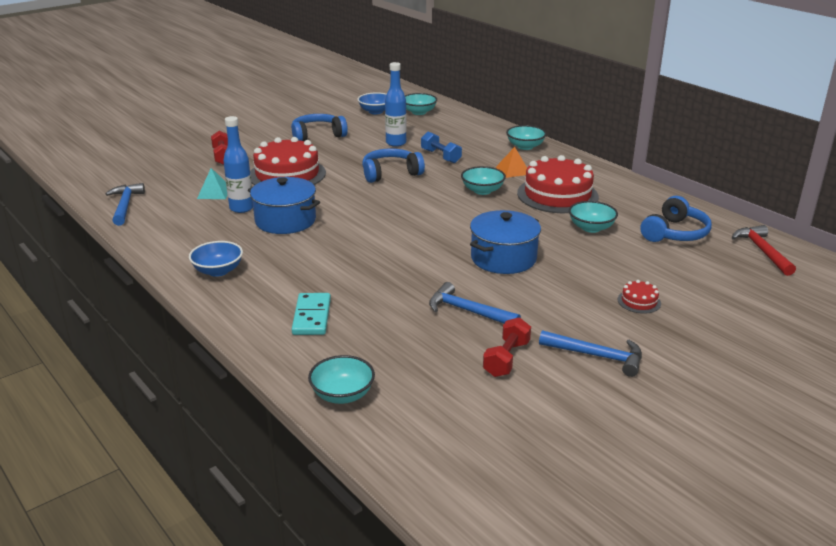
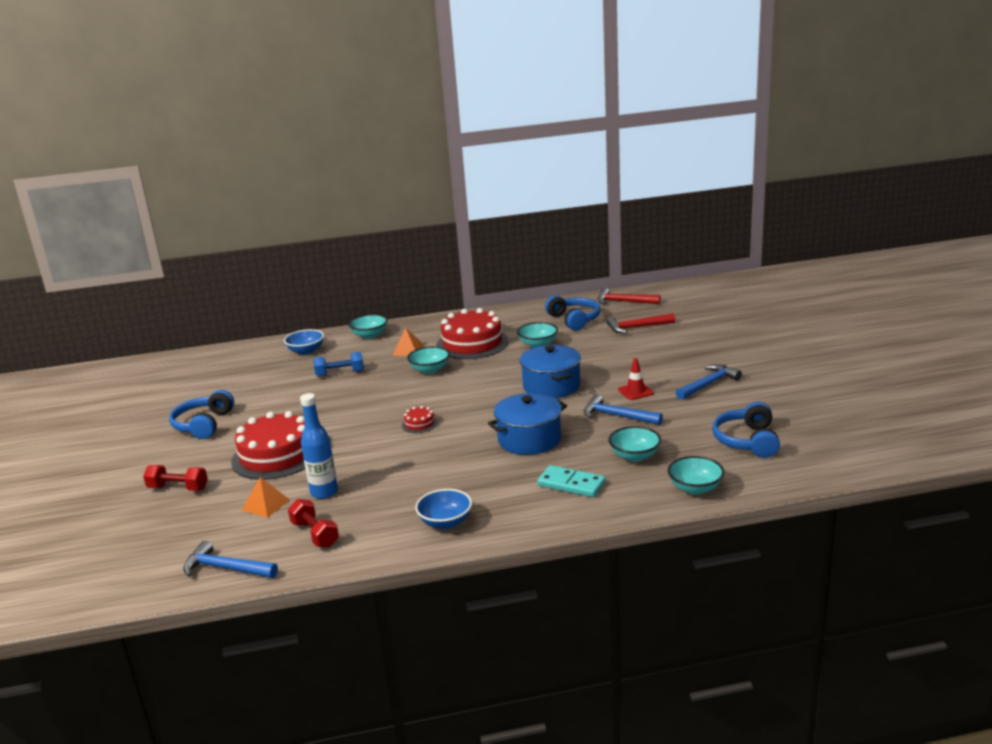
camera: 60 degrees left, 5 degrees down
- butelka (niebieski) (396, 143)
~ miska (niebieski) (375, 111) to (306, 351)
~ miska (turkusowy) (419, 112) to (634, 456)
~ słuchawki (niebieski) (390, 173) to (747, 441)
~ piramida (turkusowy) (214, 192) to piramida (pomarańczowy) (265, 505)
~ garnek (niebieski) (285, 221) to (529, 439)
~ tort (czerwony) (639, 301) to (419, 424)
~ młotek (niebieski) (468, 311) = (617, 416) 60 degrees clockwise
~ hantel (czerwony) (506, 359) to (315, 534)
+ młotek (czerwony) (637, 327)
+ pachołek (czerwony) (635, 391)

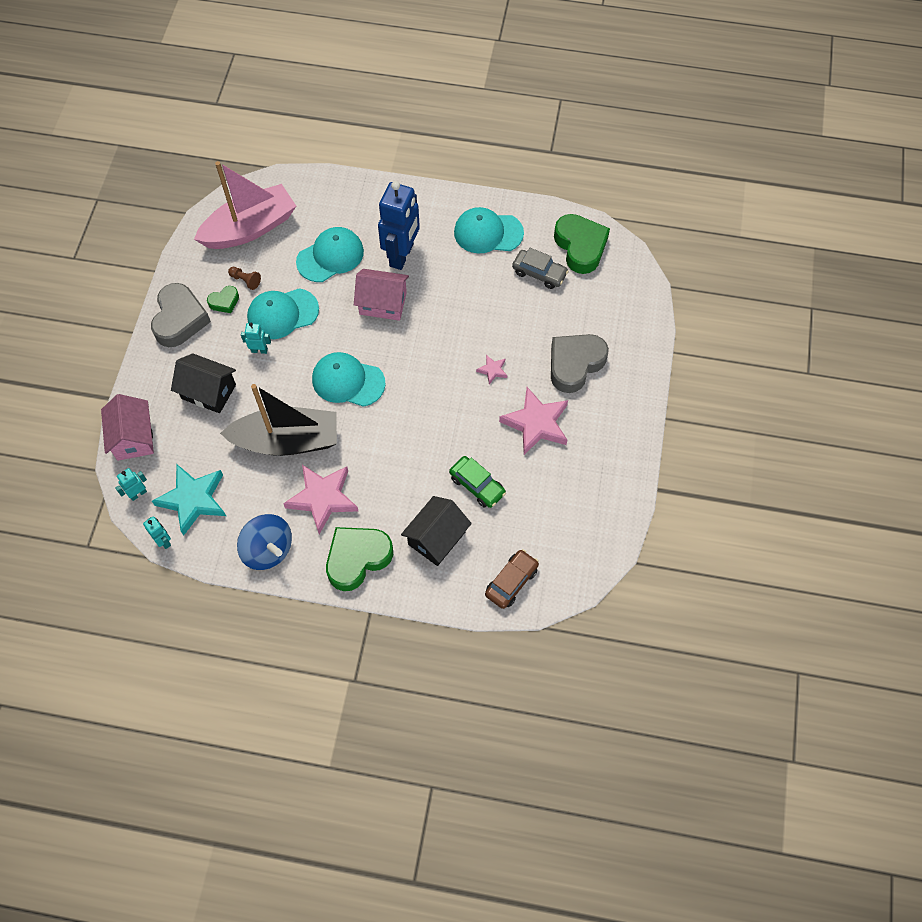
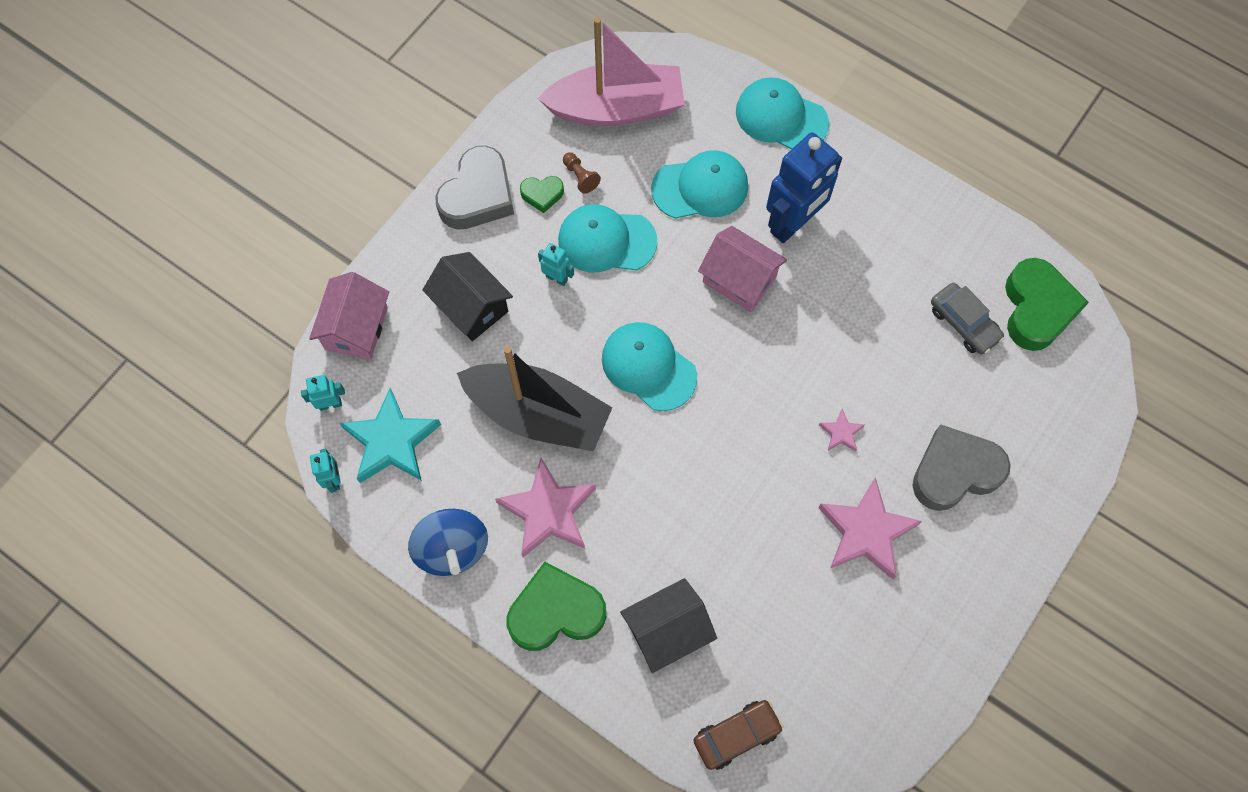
camera: 25 degrees right, 5 degrees up
~ czapka (turkusowy) (488, 233) to (781, 117)
- samochód (zielony) (477, 485)

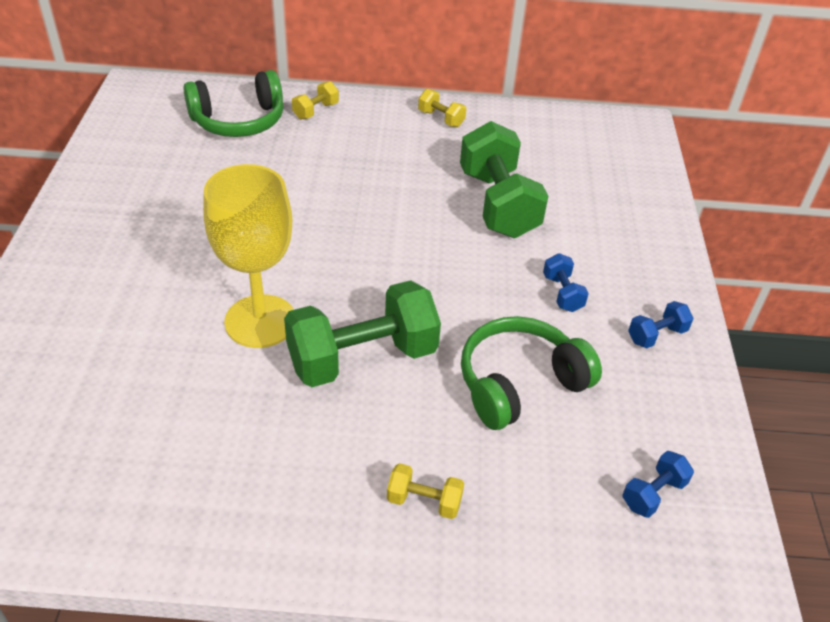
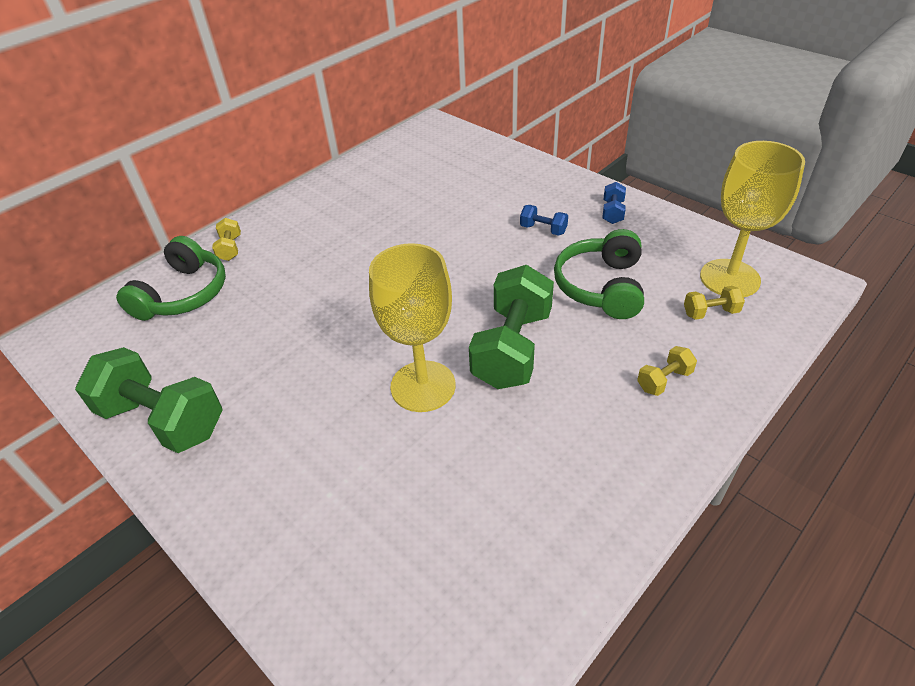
camera: 45 degrees left, 0 degrees up
~ hantel (żółty) (441, 118) to (710, 312)
~ hantel (zielony) (498, 204) to (163, 420)
~ hantel (niebieski) (653, 494) to kielich (żółty) (729, 278)

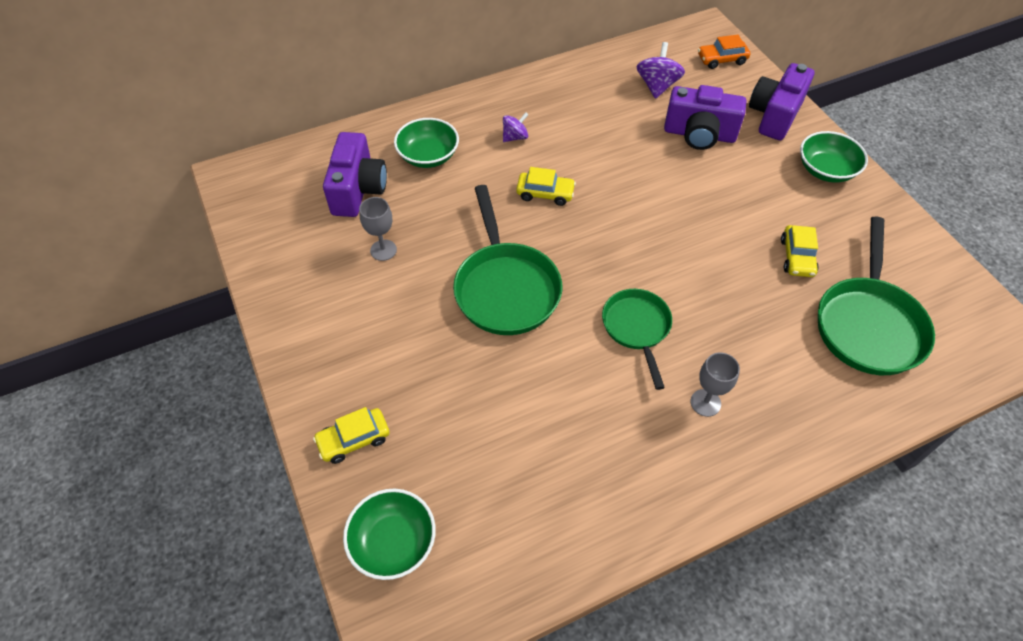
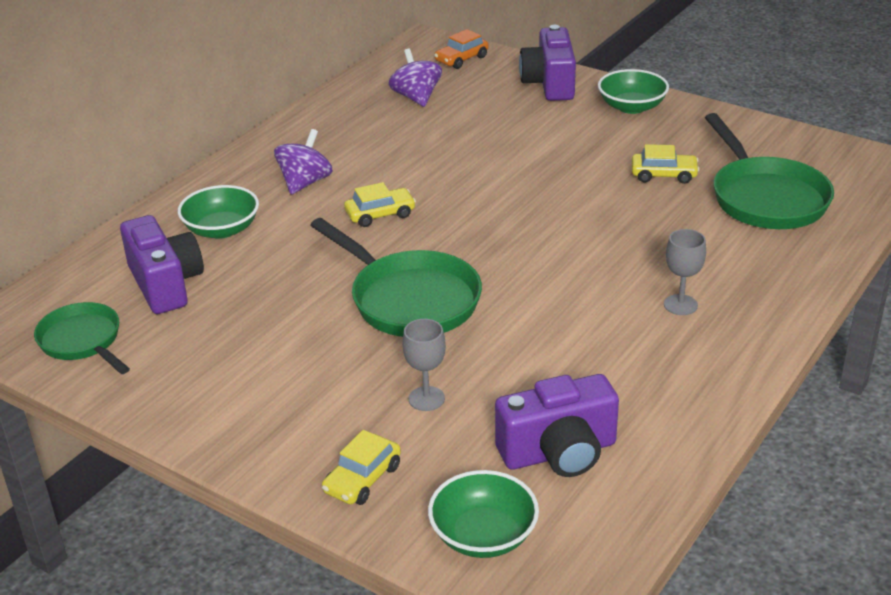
camera: 30 degrees left, 20 degrees down
~ aparat fotograficzny (fioletowy) (699, 134) to (559, 452)
~ bączek (fioletowy) (515, 137) = (305, 183) x1.57
~ kielich (szary) (383, 250) to (426, 399)
~ samochód (żółty) (797, 257) = (664, 175) 60 degrees counterclockwise
~ patelnia (zielony) (637, 328) to (83, 341)

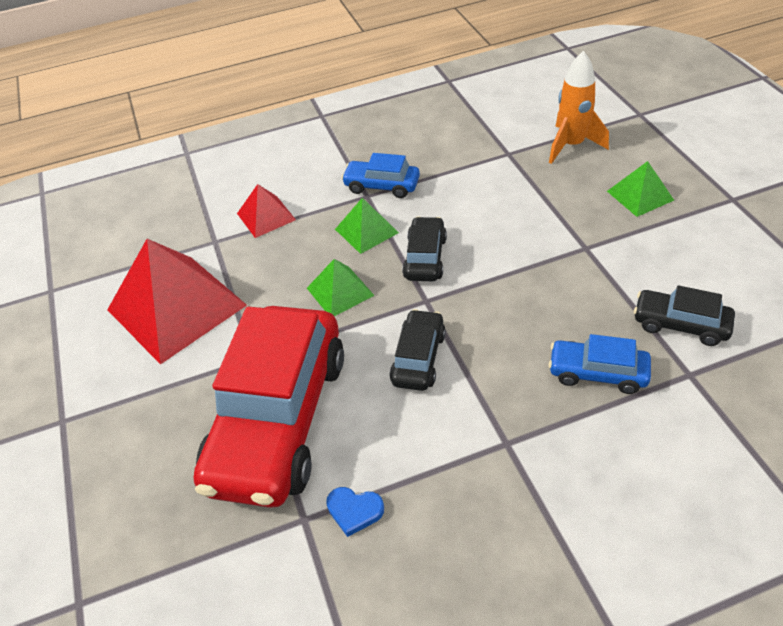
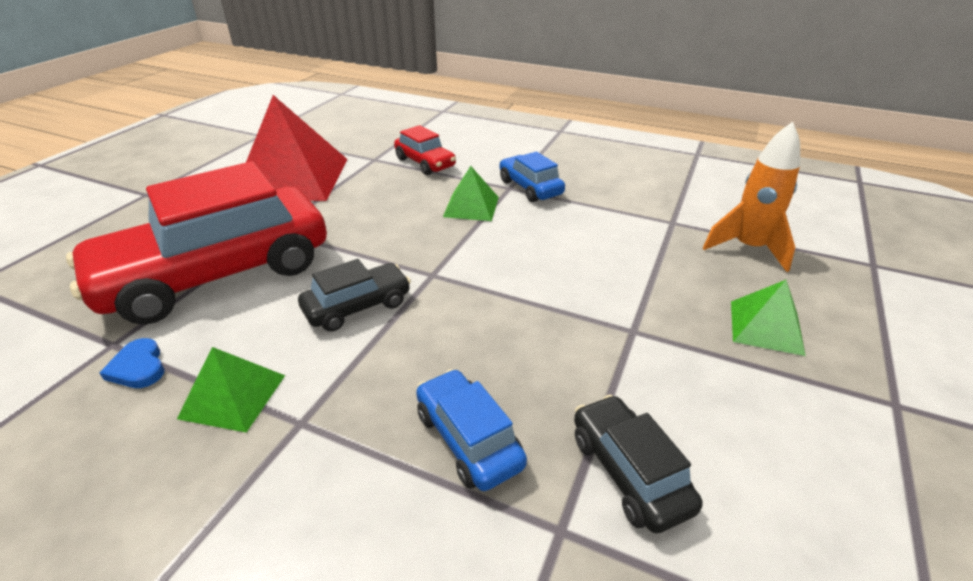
camera: 40 degrees right, 10 degrees down
~ piramida (czerwony) (266, 216) to samochód (czerwony) (425, 163)
- samochód (czarny) (425, 258)
~ piramida (zielony) (340, 291) to (233, 396)

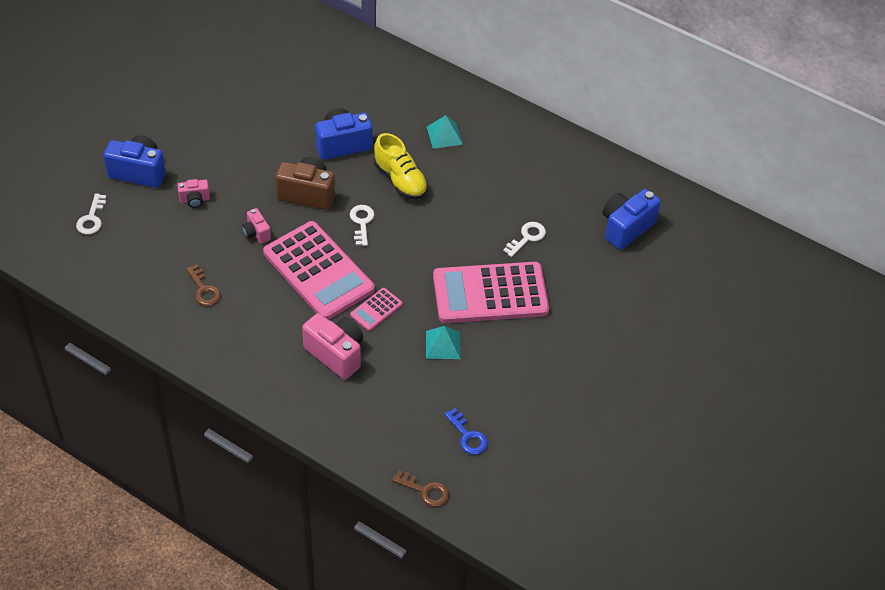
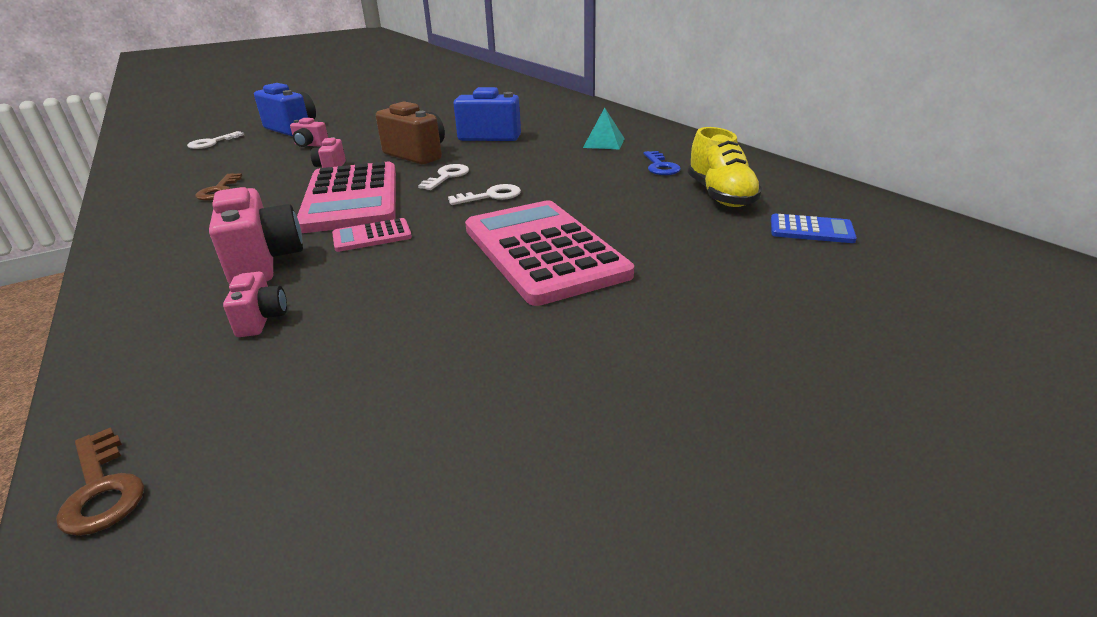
camera: 30 degrees right, 20 degrees down
~ but (żółty) (400, 180) to (720, 195)
~ aparat fotograficzny (niebieski) (626, 228) to kalkulator (niebieski) (811, 230)
~ klucz (biały) (527, 237) to (491, 196)
~ kalkulator (różowy) (490, 293) = (543, 251) 45 degrees clockwise
- piramida (turkusowy) (442, 345)
~ klucz (niebieski) (468, 436) to (660, 166)
+ aparat fotograficzny (różowy) (262, 319)

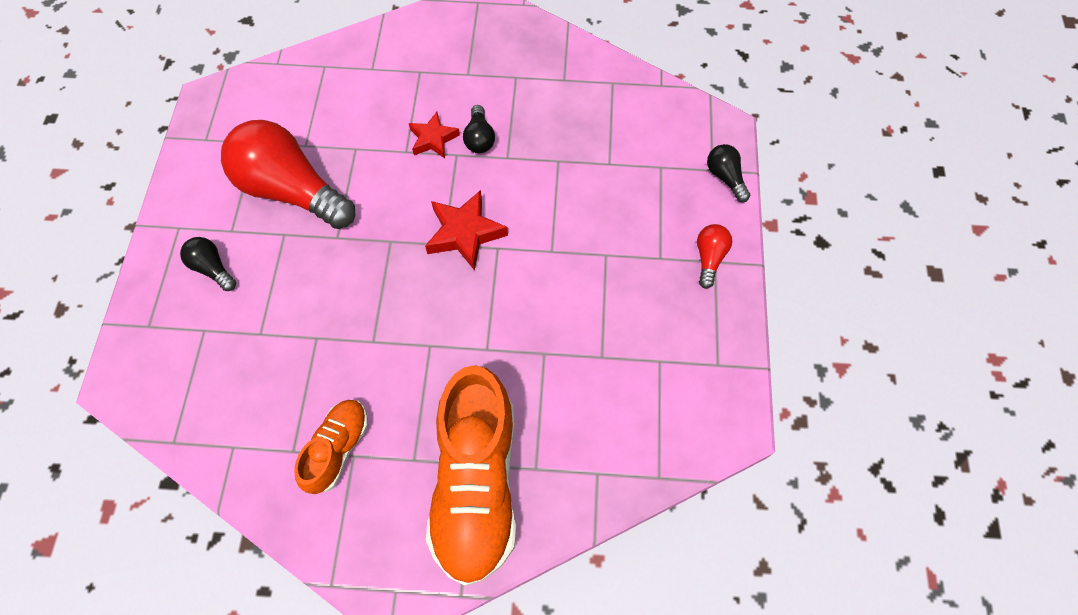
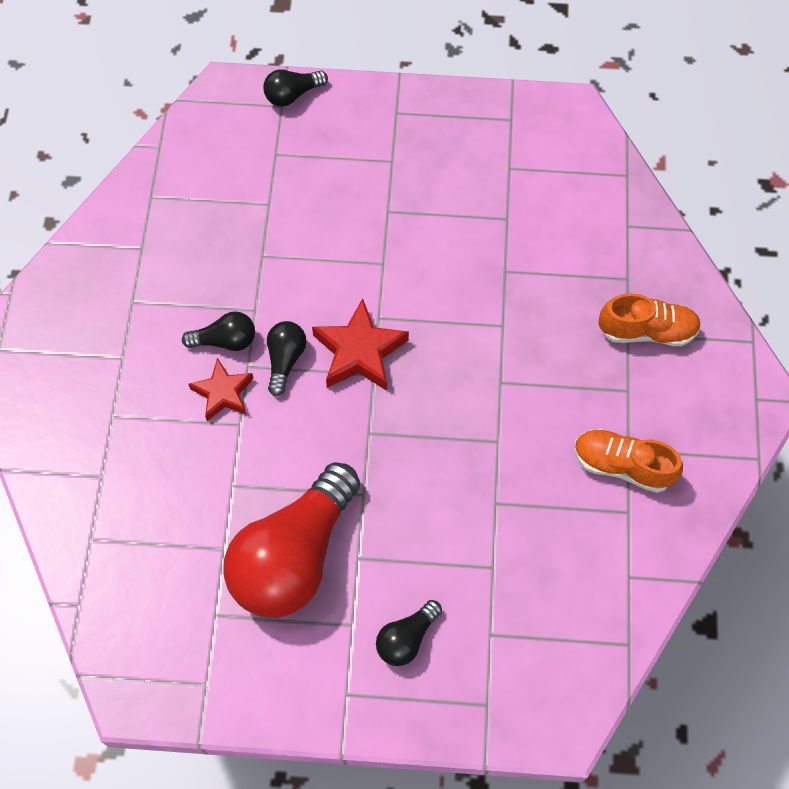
camera: 90 degrees left, 0 degrees up
- żarówka (czerwony) (709, 258)
~ but (pomarańczowy) (476, 483) = (647, 331) x0.51
+ żarówka (czarny) (285, 360)

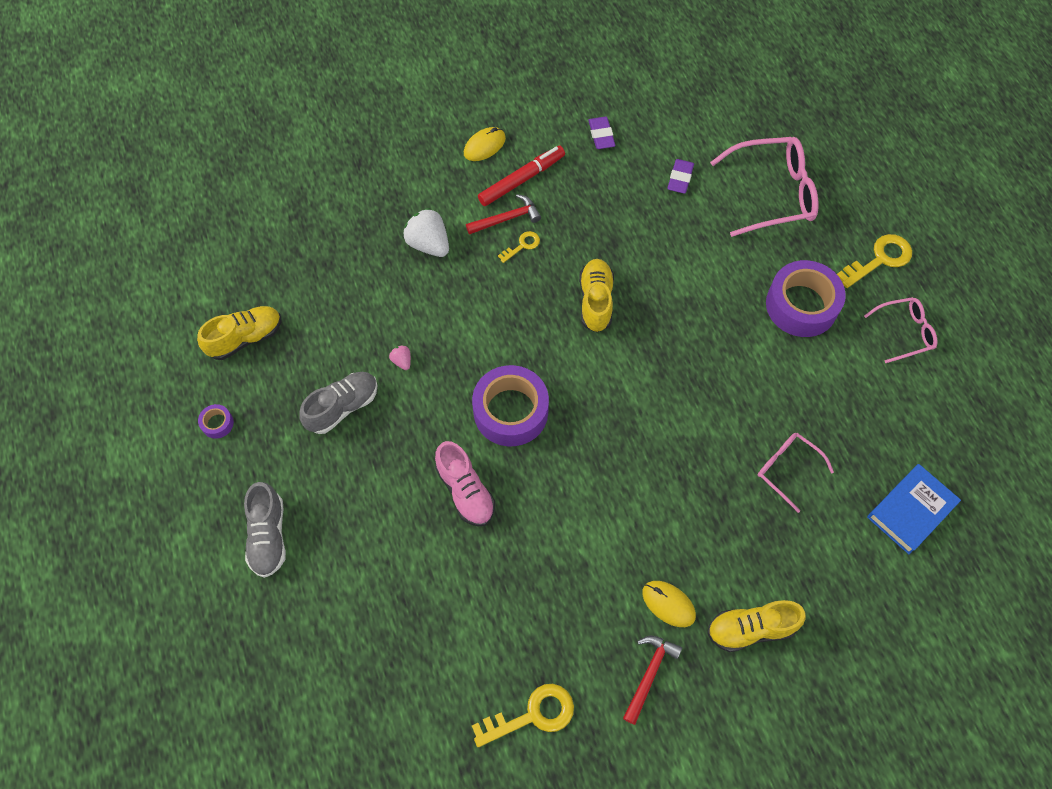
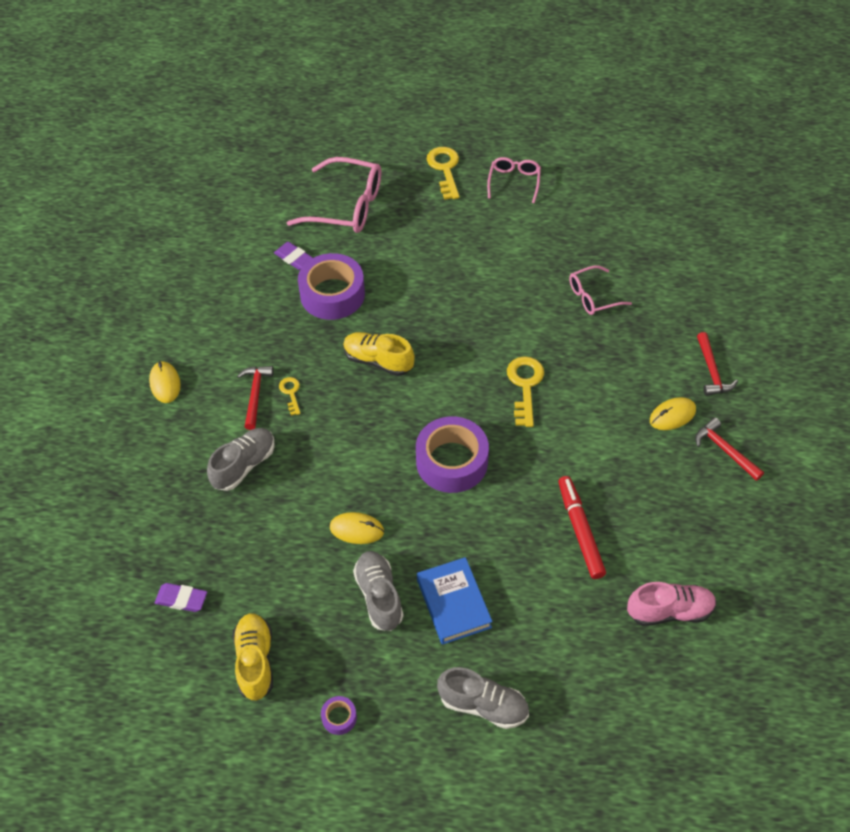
camera: 65 degrees left, 10 degrees down
~ gumka do mazania (fioletowy) (601, 135) to (181, 599)
~ okulary (różowy) (772, 193) = (346, 206) 90 degrees clockwise
~ flamaster (czerwony) (521, 180) to (580, 530)
~ truskawka (biały) (428, 244) to but (szary) (244, 465)
~ taśma klejąca (fioletowy) (801, 305) to (332, 294)
~ truskawka (różowy) (402, 361) to myszka (żółty) (357, 529)
~ but (różowy) (465, 491) to (669, 611)
~ książka (niebieski) (910, 510) to (453, 603)
~ but (żółty) (750, 628) to młotek (czerwony) (712, 371)
~ klucz (żółty) (532, 715) to (525, 386)

